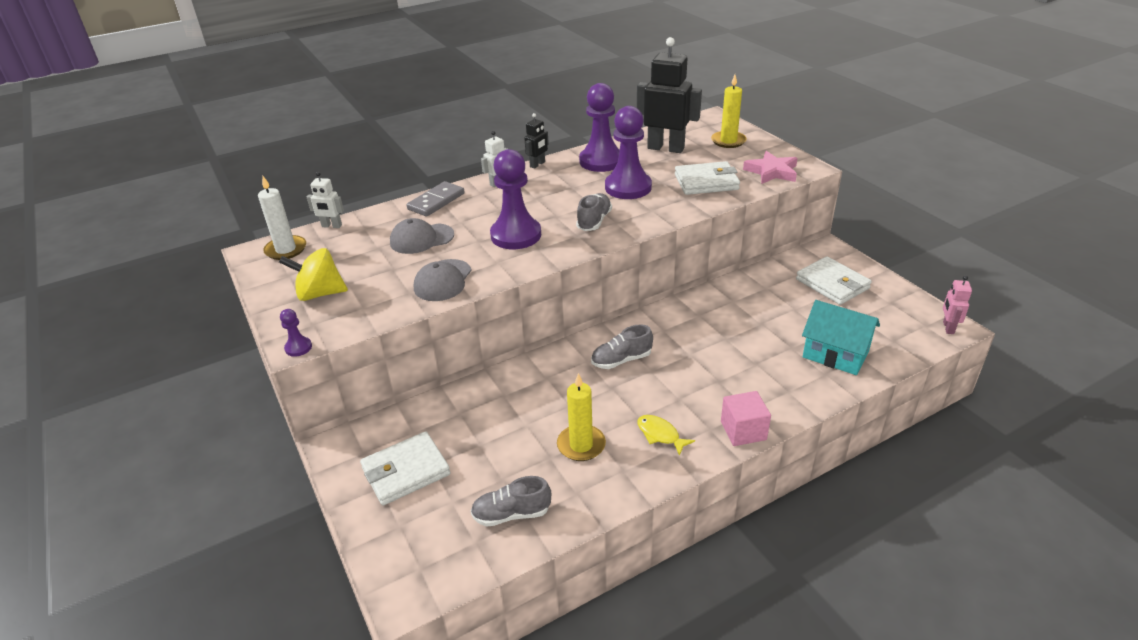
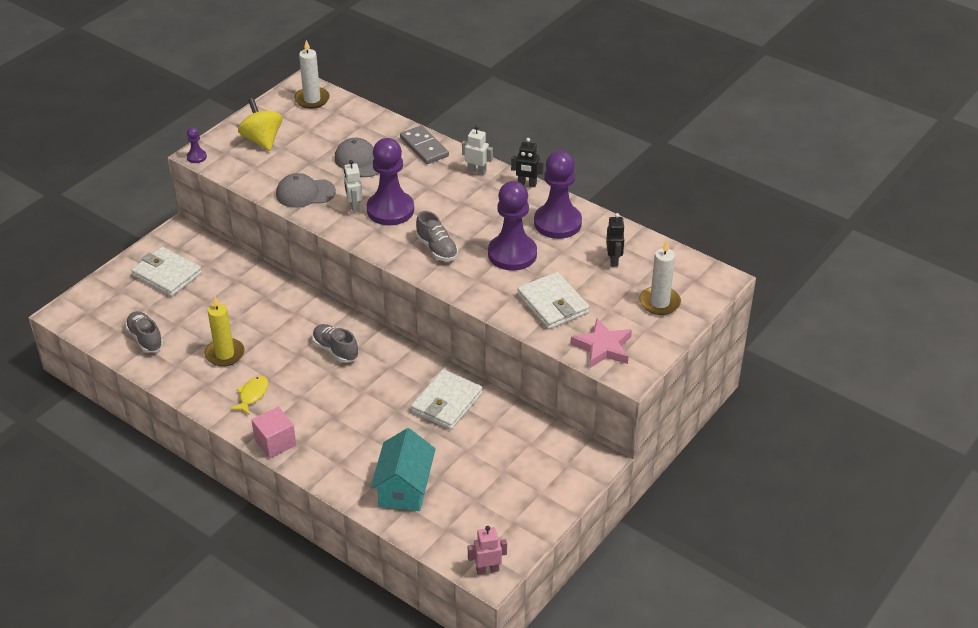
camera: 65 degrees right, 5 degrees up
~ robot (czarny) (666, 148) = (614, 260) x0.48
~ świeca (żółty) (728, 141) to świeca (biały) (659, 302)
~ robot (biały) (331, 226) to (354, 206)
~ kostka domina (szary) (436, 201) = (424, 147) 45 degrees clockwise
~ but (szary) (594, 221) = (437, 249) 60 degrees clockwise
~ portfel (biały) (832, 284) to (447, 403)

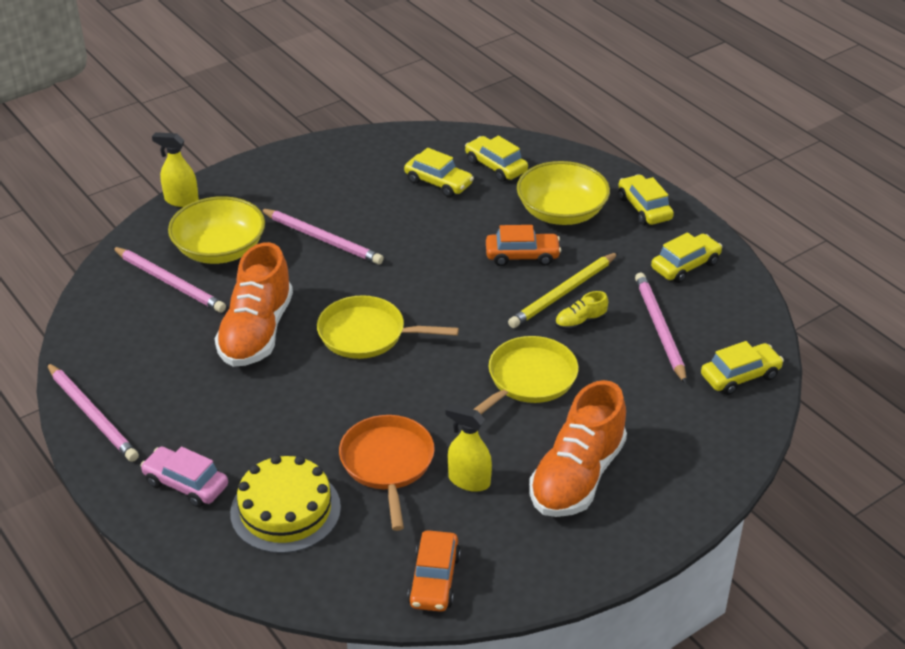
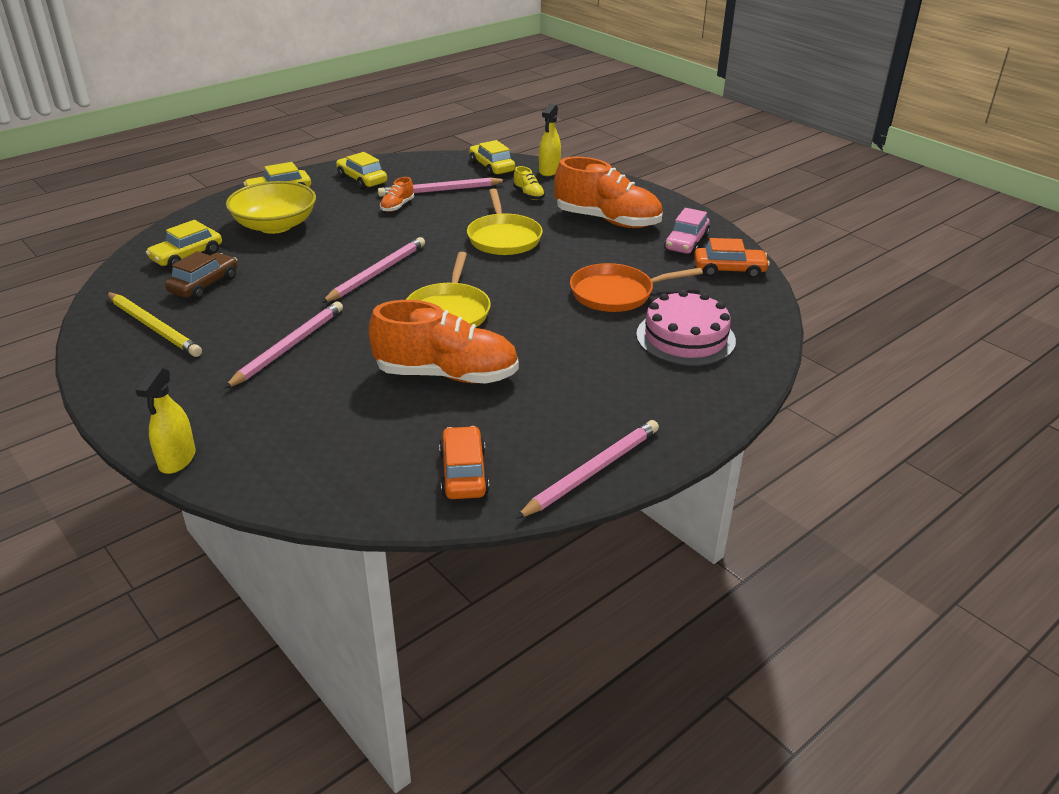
camera: 95 degrees left, 5 degrees down
~ samochód (żółty) (438, 182) to samochód (brązowy) (204, 285)
- miska (żółty) (220, 249)
~ samochód (pomarańczowy) (522, 256) to (463, 473)
~ ołówek (różowy) (169, 282) to (377, 273)
~ ołówek (żółty) (563, 293) to (154, 327)
~ but (żółty) (580, 322) to (528, 195)
~ patelnia (żółty) (529, 379) = (504, 238) 135 degrees counterclockwise
~ spryskiwacz (żółty) (469, 480) to (549, 171)
~ samochód (różowy) (186, 484) to (686, 243)
~ tort (żółty) (285, 510) to tort (różowy) (685, 337)
+ but (pomarańczowy) (397, 206)

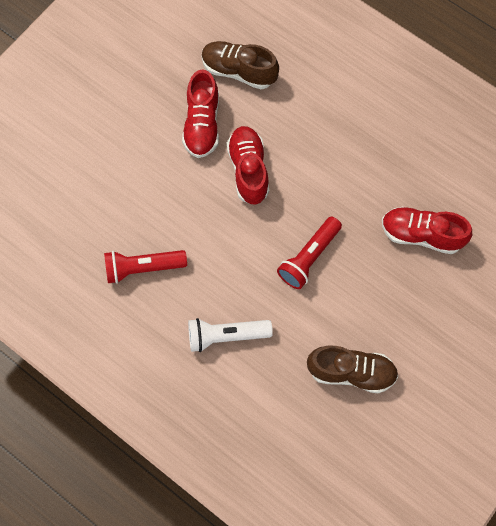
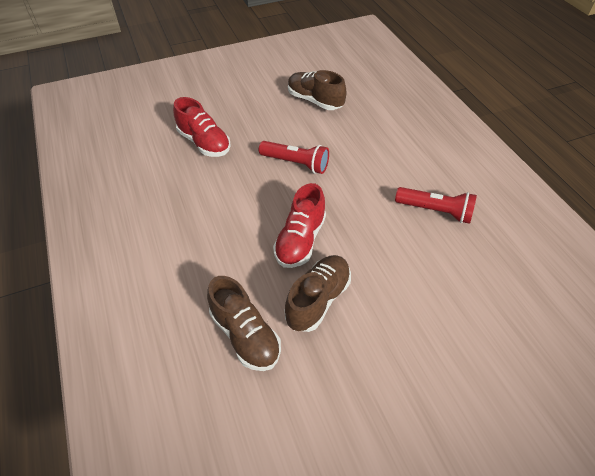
camera: 150 degrees left, 20 degrees down
~ but (czerwony) (202, 124) to but (brązowy) (318, 299)
~ latarka (czerwony) (308, 257) = (296, 163) 45 degrees clockwise
- latarka (biały) (226, 335)

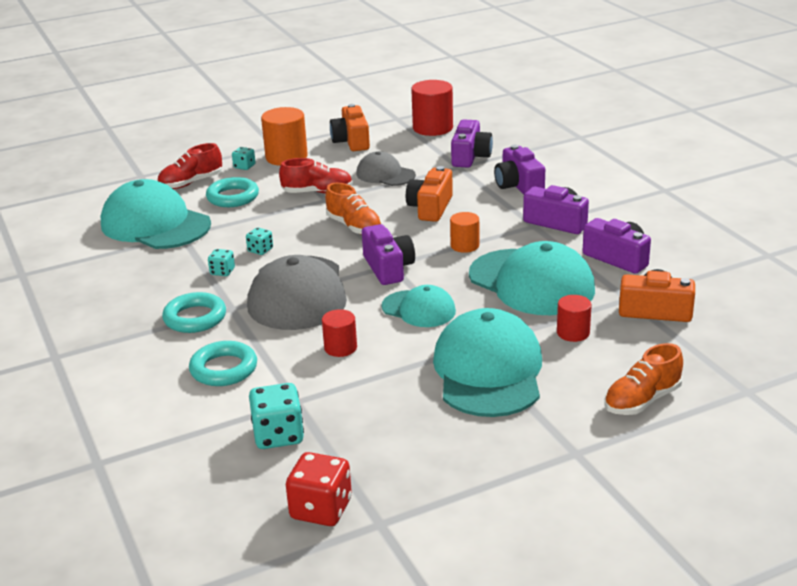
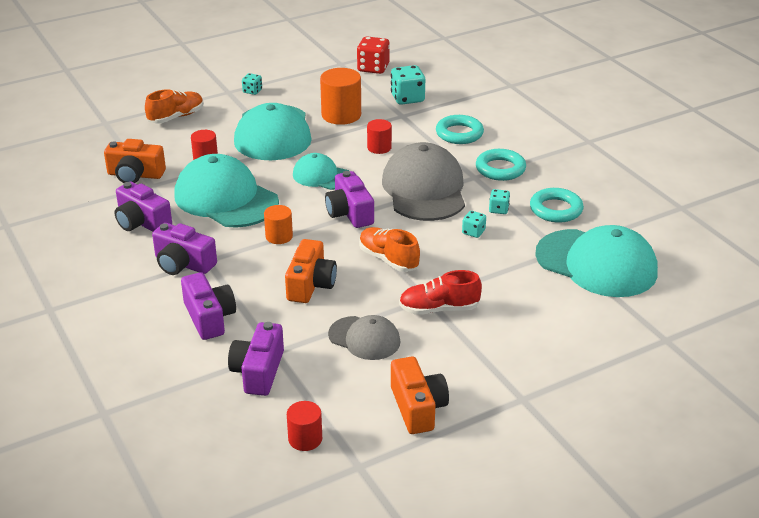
camera: 175 degrees right, 5 degrees up
~ walec (czerwony) (432, 128) = (305, 439) x0.58
~ walec (pomarańczowy) (286, 157) to (341, 115)
- but (czerwony) (191, 183)
~ kostka do gry (turkusowy) (244, 166) to (252, 91)
~ pierścień (turkusowy) (233, 197) to (556, 209)

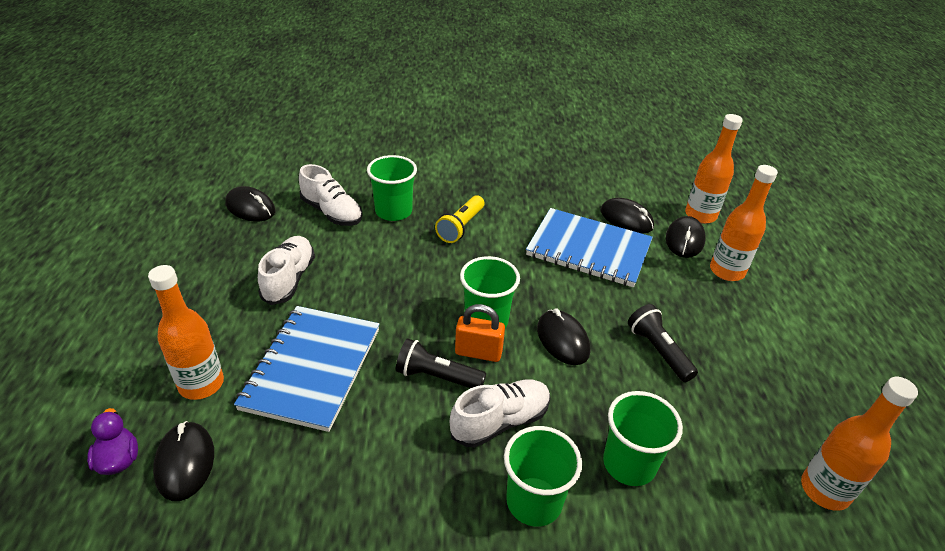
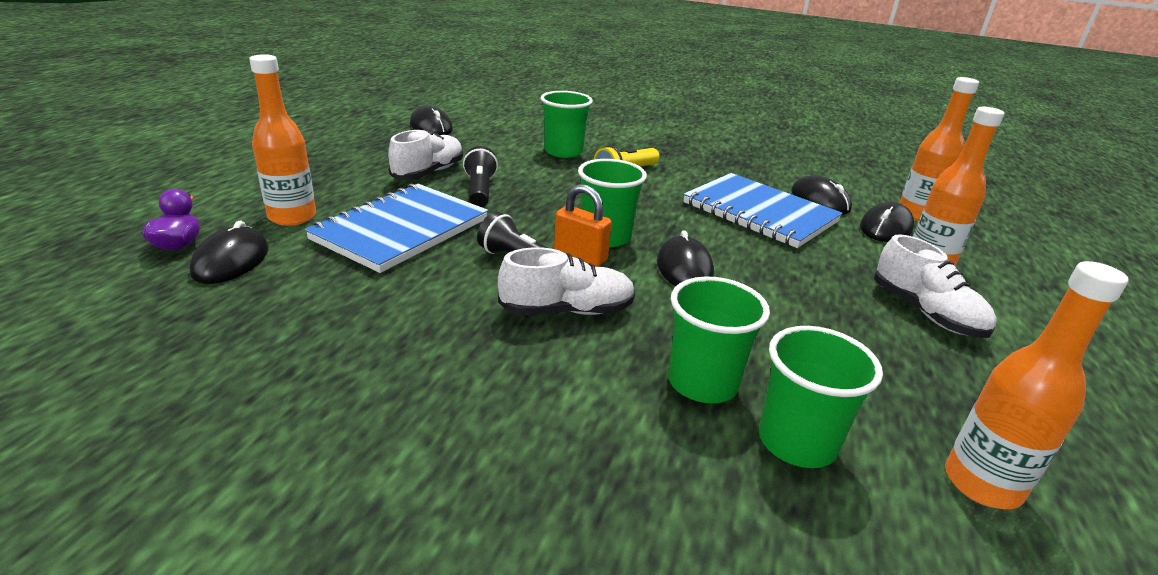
camera: 20 degrees right, 10 degrees down
~ but (biały) (332, 212) to (926, 313)
~ latarka (czarny) (658, 351) to (480, 190)
~ szklanka (zielony) (534, 501) to (796, 442)

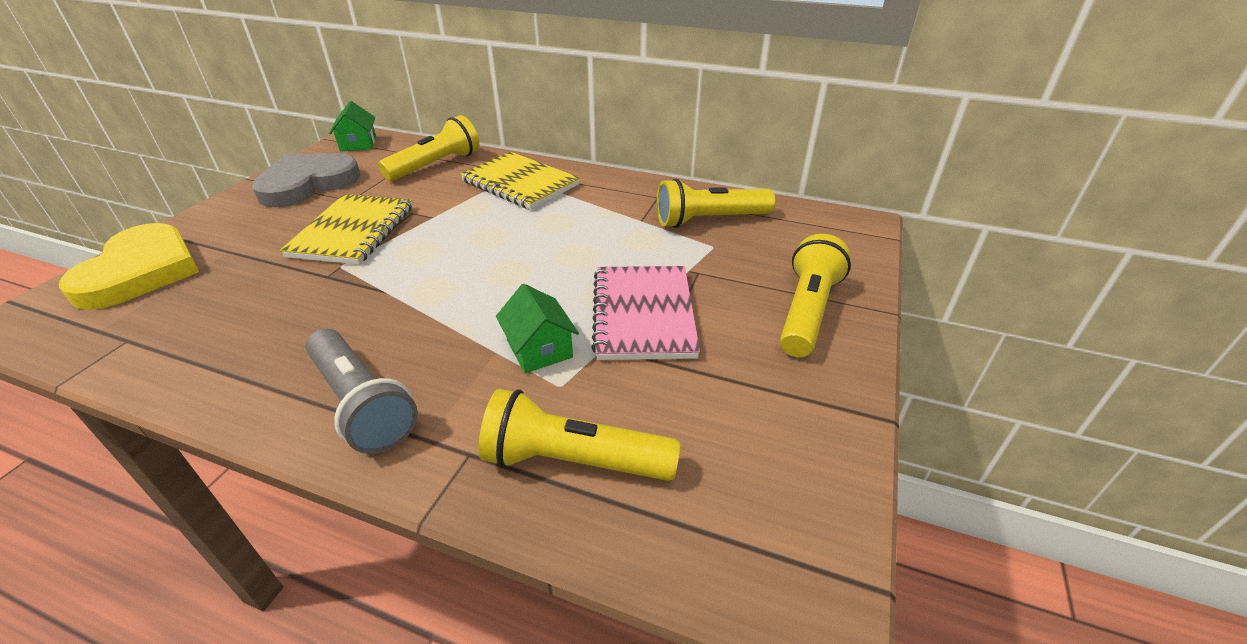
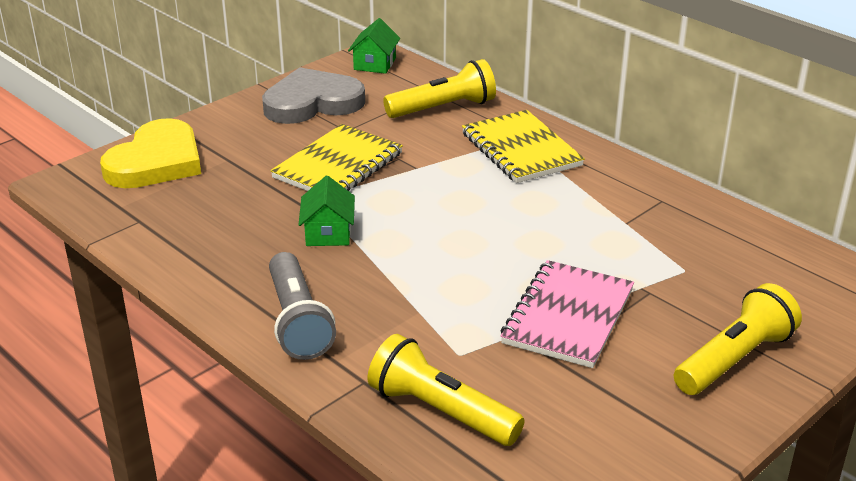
camera: 25 degrees right, 5 degrees down
- latarka (żółty) (709, 220)
~ domek (zielony) (539, 349) to (328, 233)

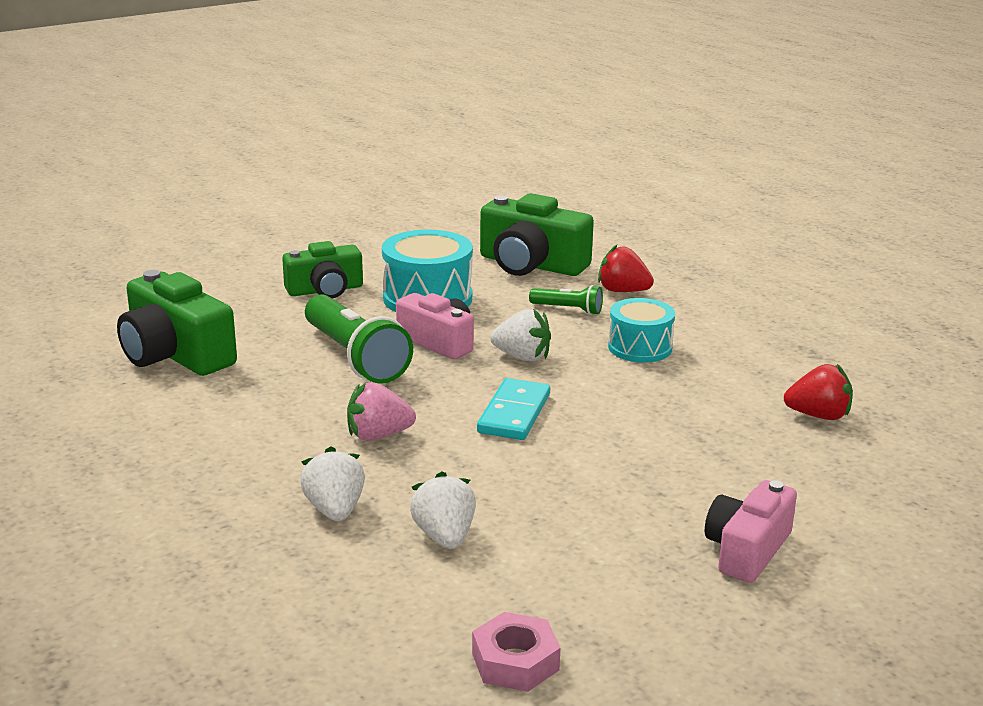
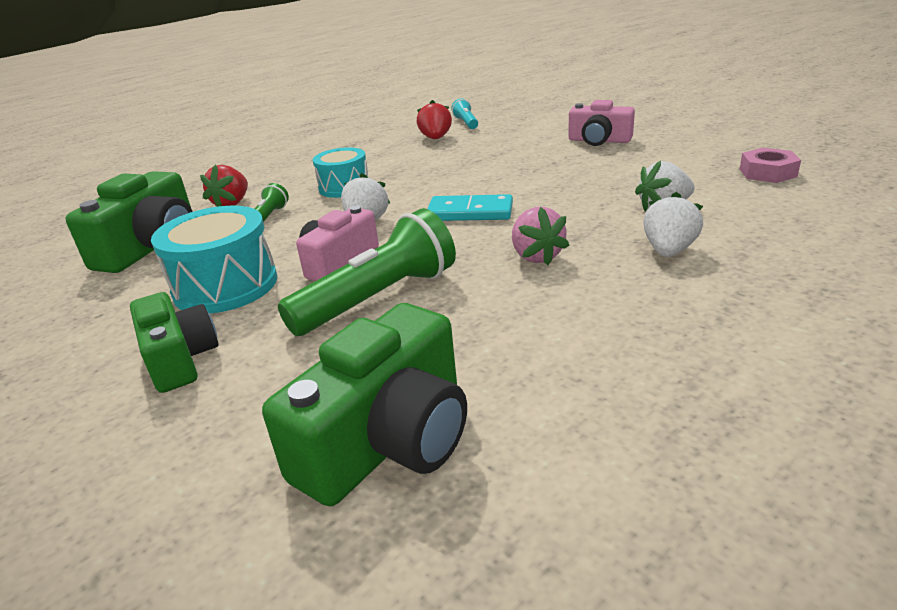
camera: 95 degrees left, 5 degrees up
~ truskawka (biały) (335, 510) = (669, 251) 135 degrees clockwise
+ latarka (turkusowy) (466, 123)

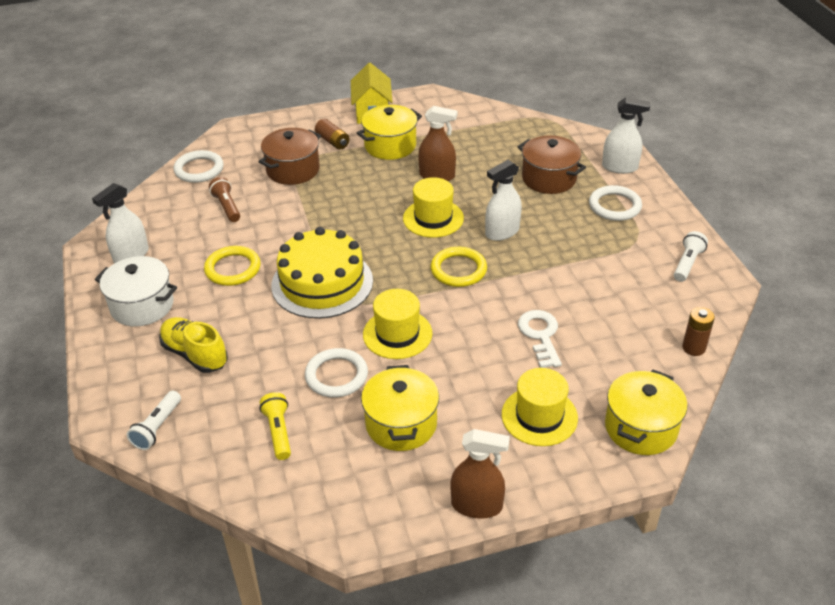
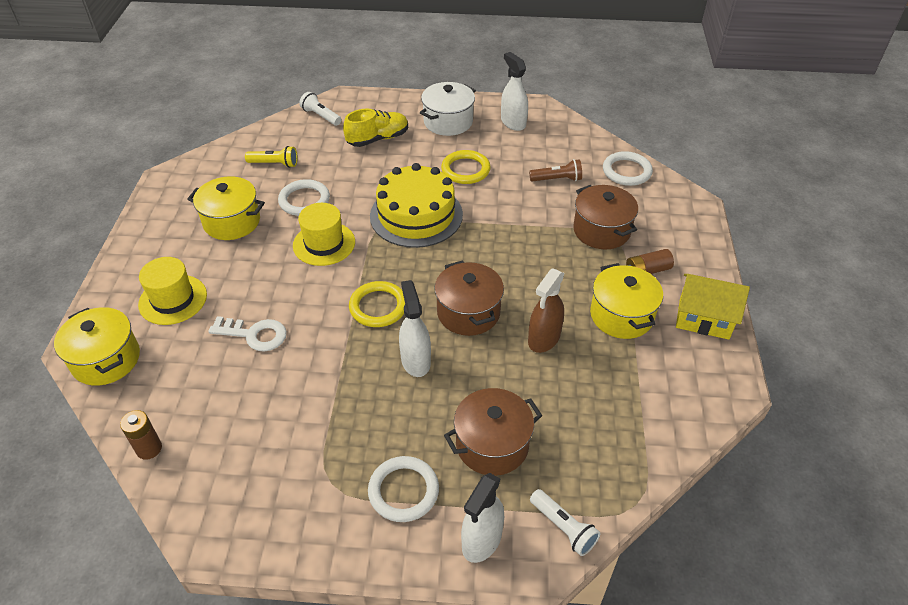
camera: 110 degrees right, 5 degrees up
~ kapelusz (żółty) (433, 218) to garnek (brązowy) (468, 312)
~ latarka (biały) (687, 263) to (563, 527)
- spryskiwacz (brązowy) (477, 505)

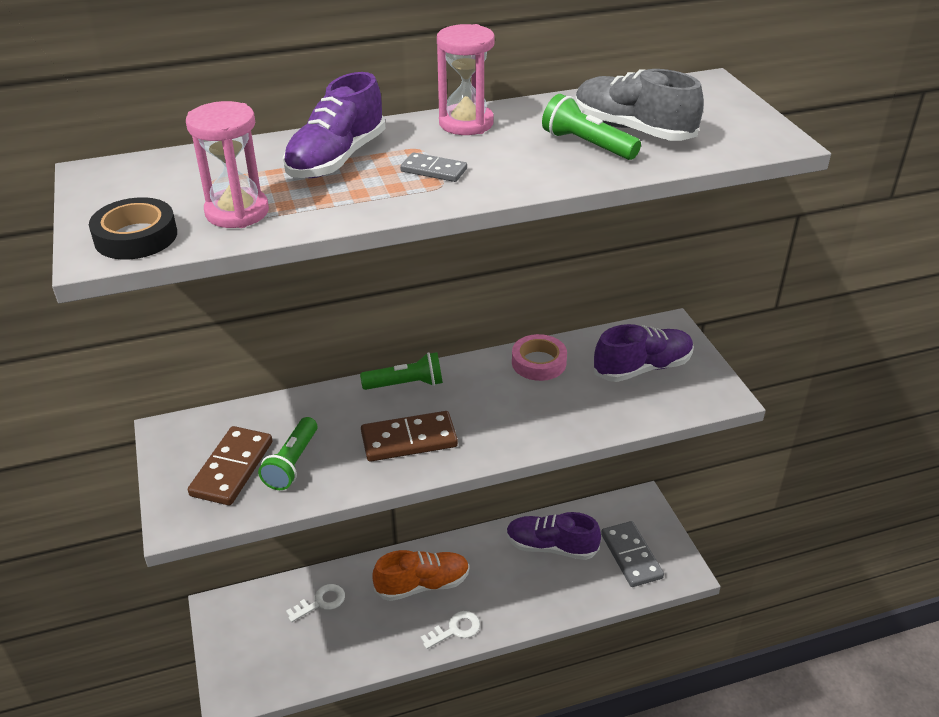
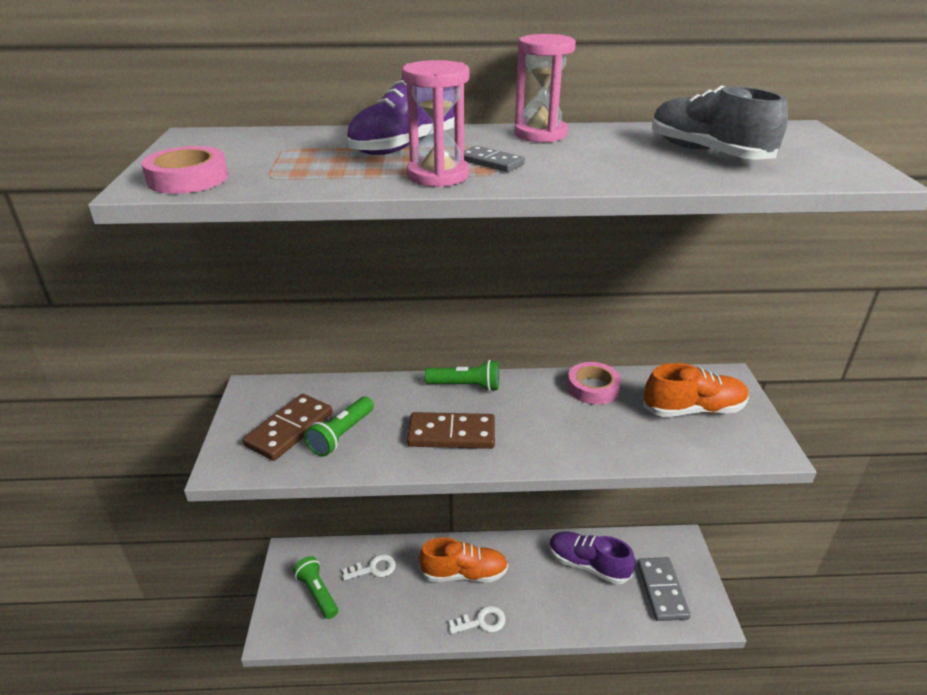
camera: 15 degrees right, 5 degrees down
~ latarka (zielony) (586, 144) to (317, 593)
~ klepsydra (różowy) (237, 212) to (438, 176)
~ taśma klejąca (czarny) (136, 237) to taśma klejąca (różowy) (188, 179)
~ but (fioletowy) (642, 368) to but (pomarańczowy) (693, 409)

